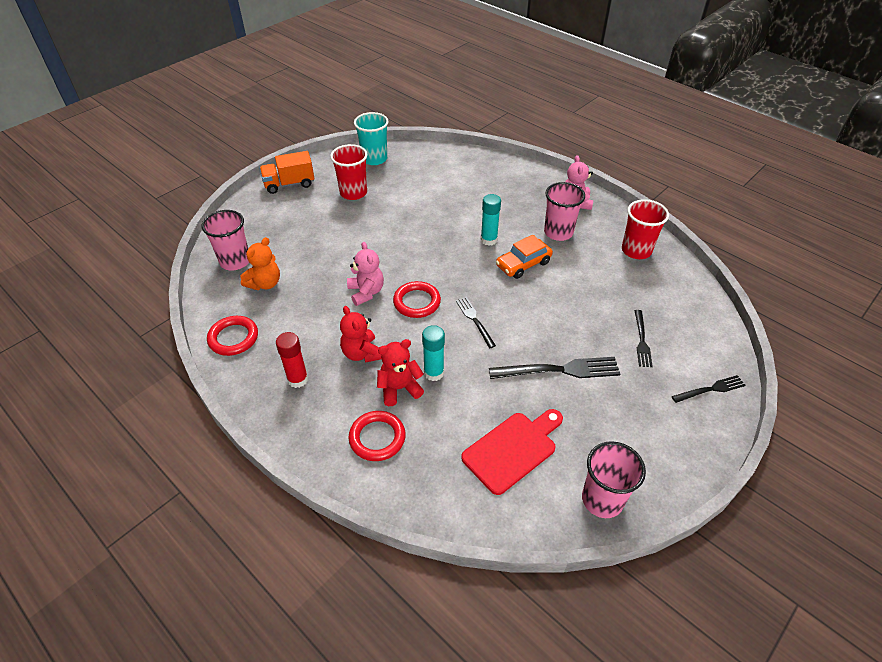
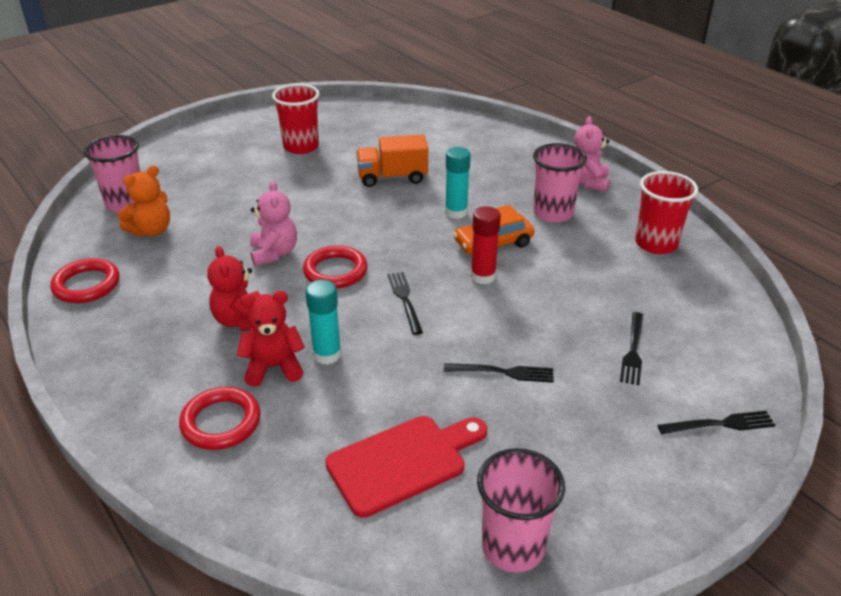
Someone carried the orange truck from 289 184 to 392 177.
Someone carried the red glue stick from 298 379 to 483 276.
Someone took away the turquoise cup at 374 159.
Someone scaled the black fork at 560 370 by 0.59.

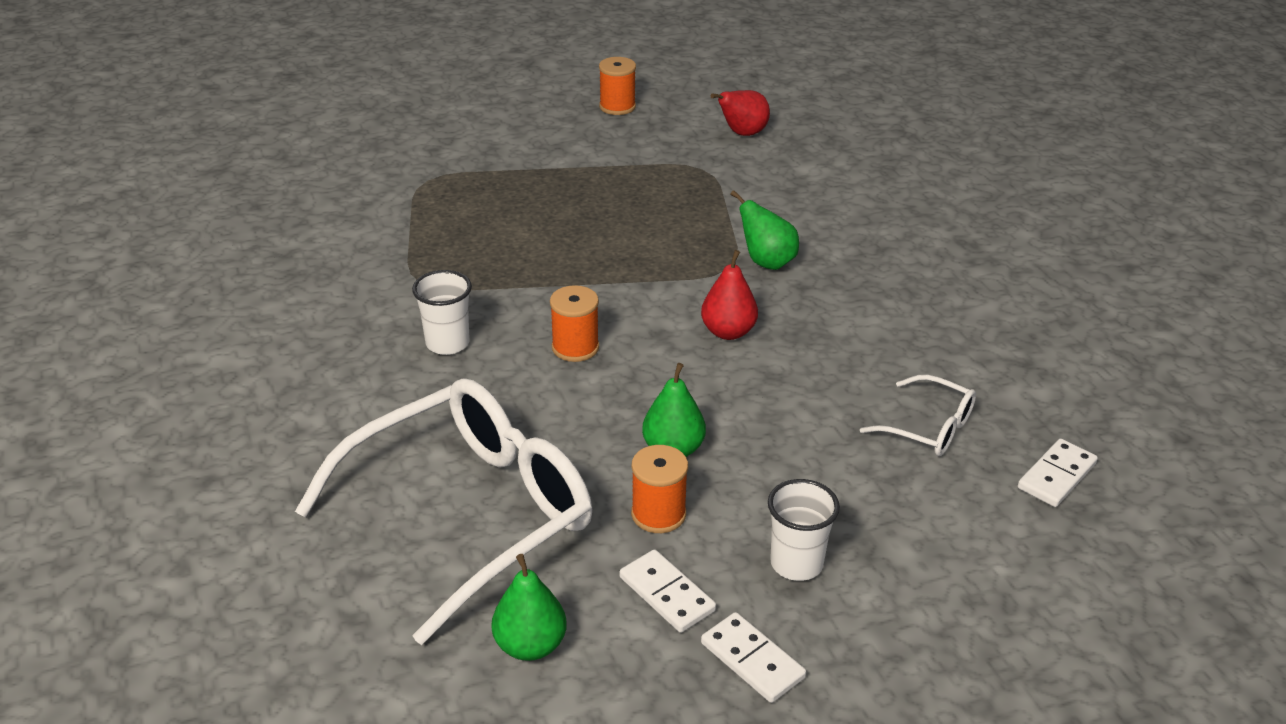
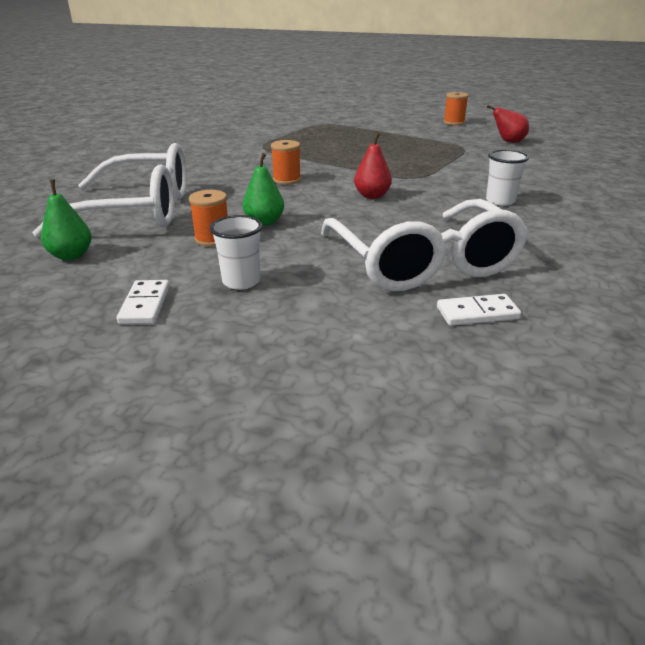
Someone carried the white cup from 447 343 to 500 201.
Someone took away the white domino at 667 594.
Someone took away the green pear at 766 262.
Someone scaled the white glasses at 928 428 by 2.24.

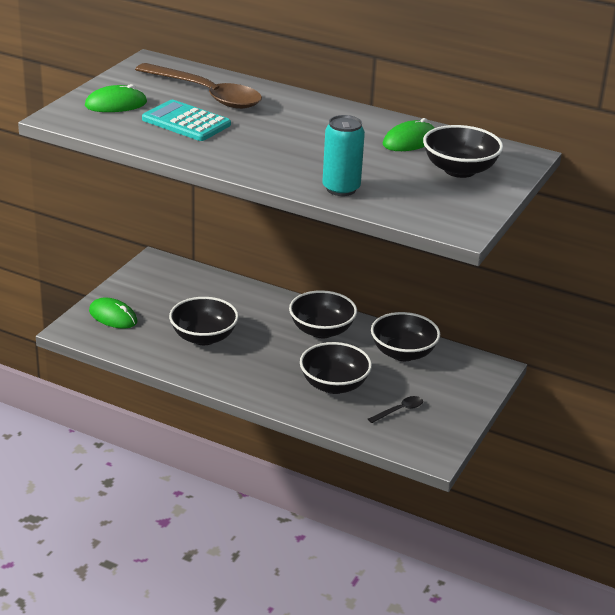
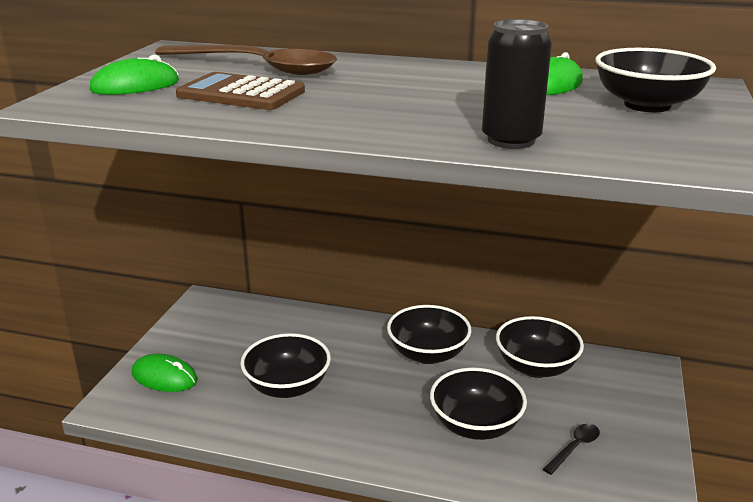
Someone repainted the turquoise calculator at 186 122, which became the brown calculator at 241 94.
Someone repainted the turquoise can at 341 189, which became the black can at 511 140.

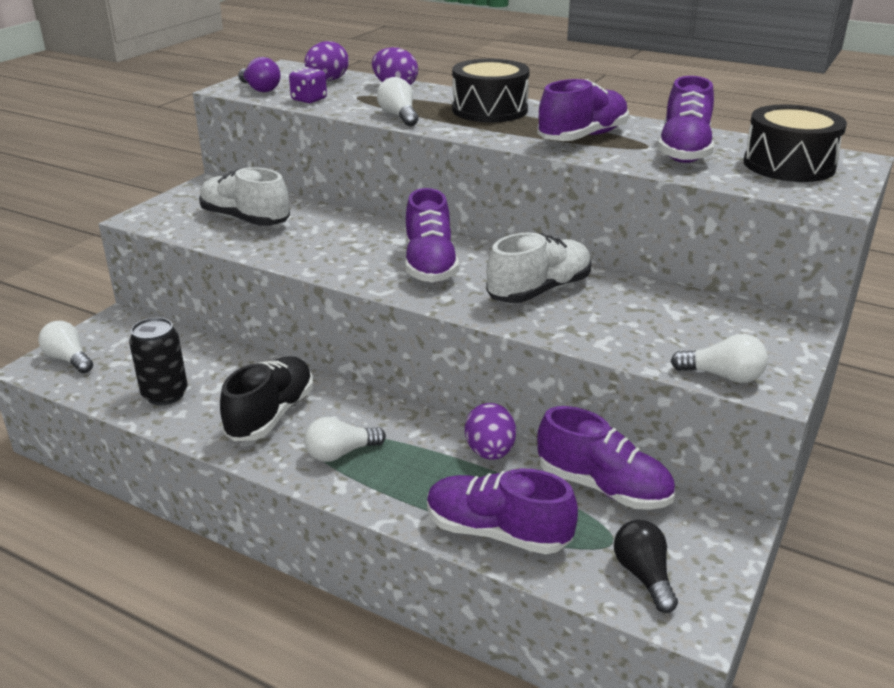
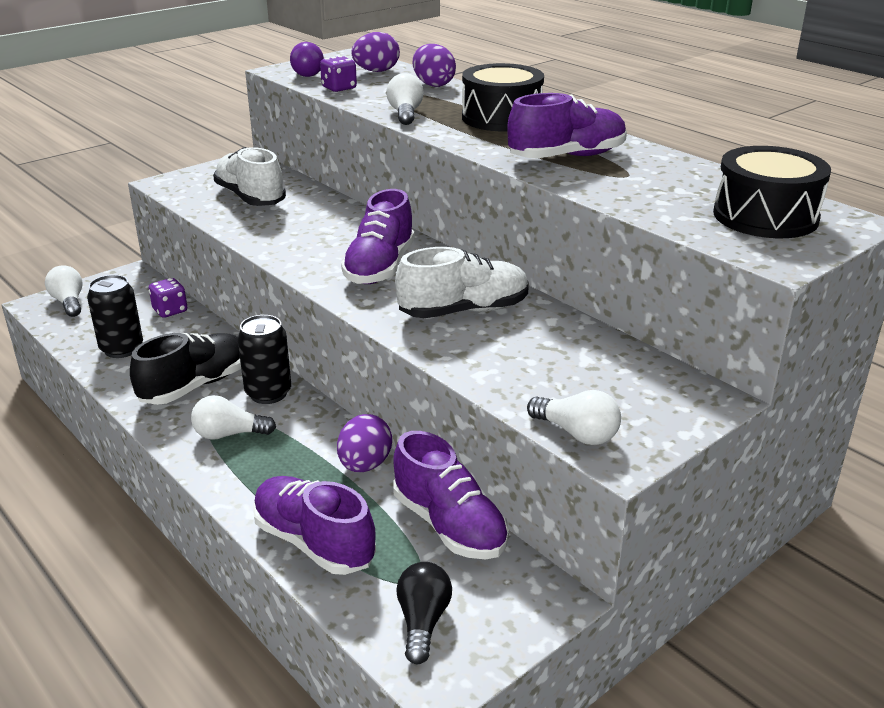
Someone took away the purple shoe at 684 151.
Someone put down the purple dice at 170 311.
Someone put down the black can at 268 393.

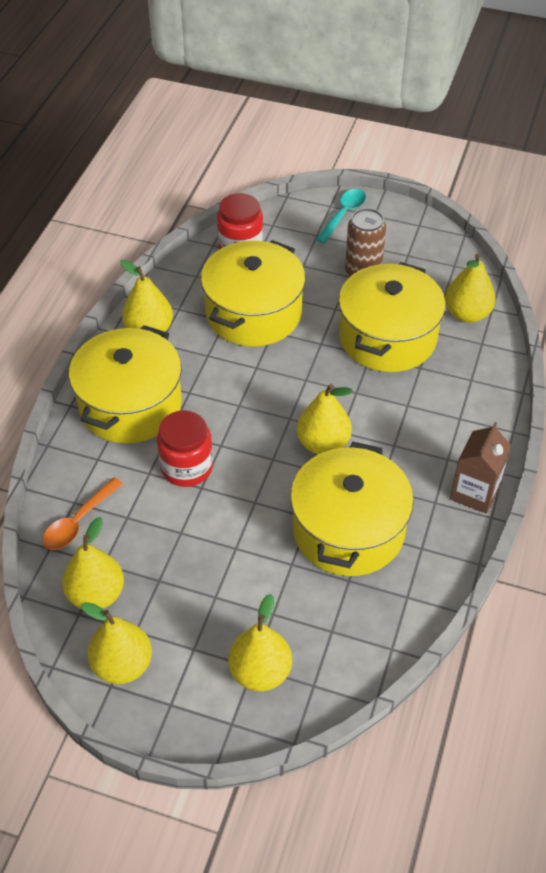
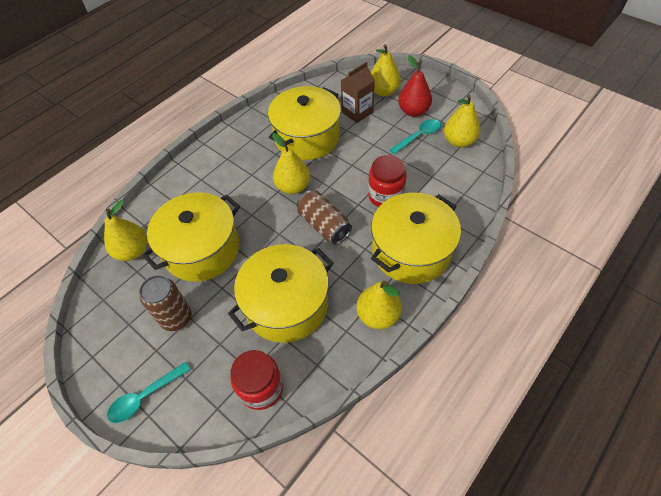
Someone took away the orange spoon at 78 521.
Someone took away the yellow pear at 122 665.
Someone carried the brown carton from 475 492 to 357 112.
Someone put down the brown can at 324 225.
Someone put down the turquoise spoon at 418 136.
Someone put down the red pear at 413 111.

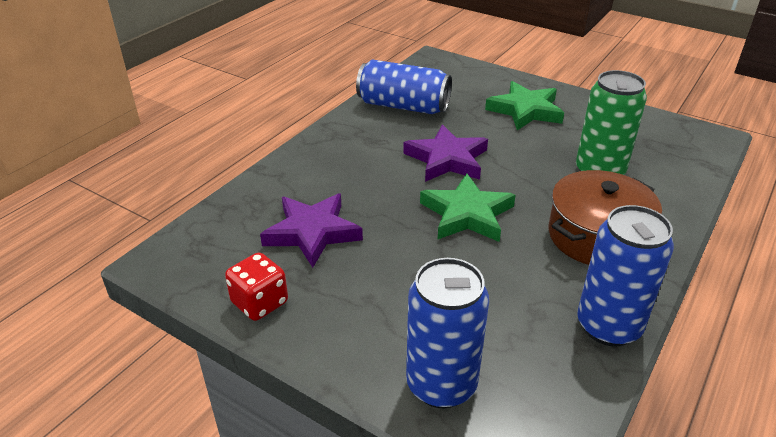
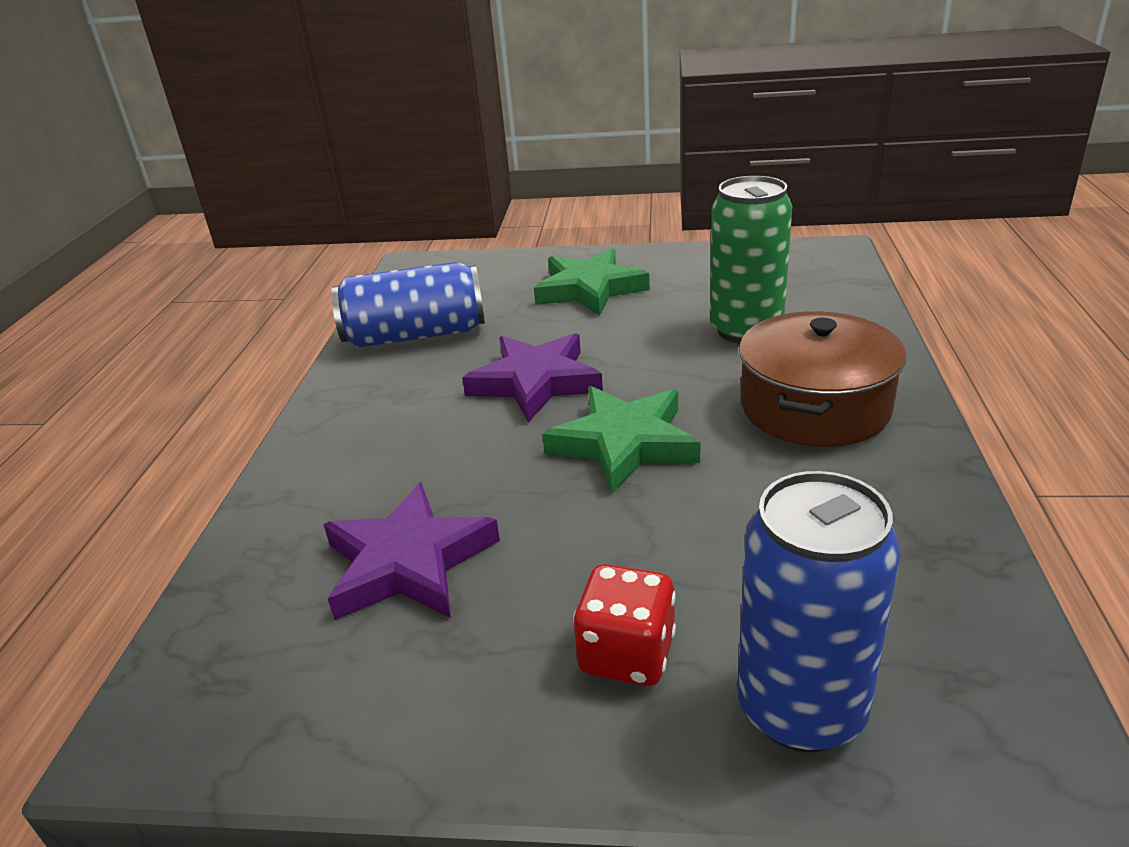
Someone carried the red dice from 259 303 to 627 654.
Someone took away the blue can at 608 326.

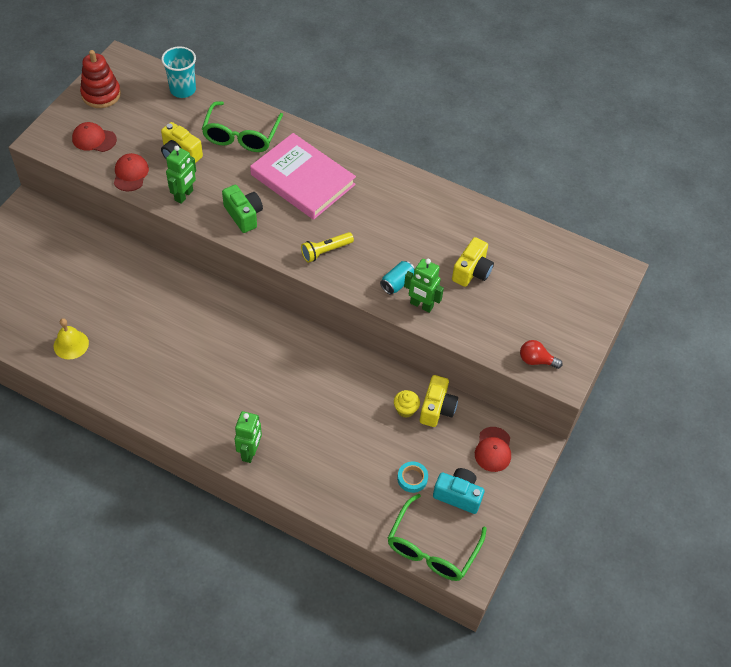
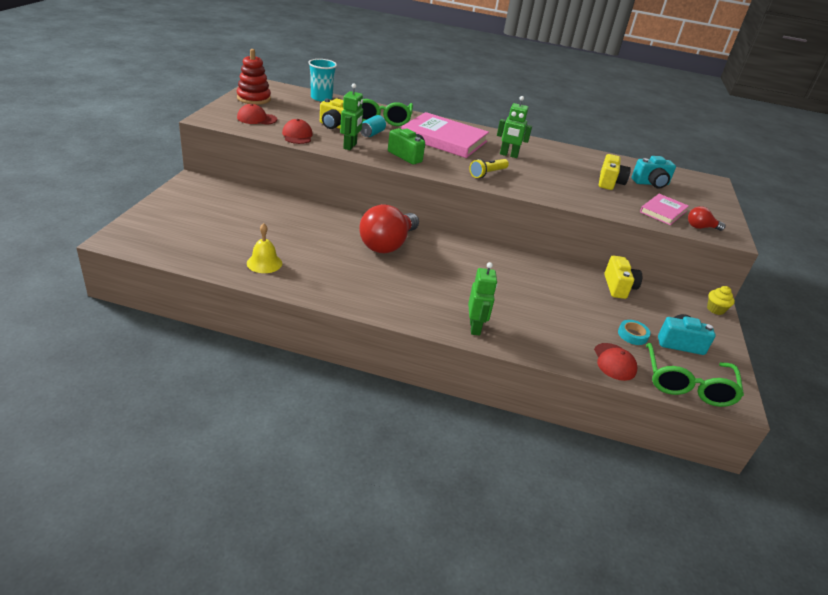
Someone carried the turquoise can from 397 283 to 372 134.
Someone carried the yellow cupcake from 405 409 to 715 309.
Someone carried the green robot from 421 305 to 508 155.
Someone carried the red cap from 493 449 to 614 362.
Someone put down the red light bulb at 387 244.
Someone put down the turquoise camera at 651 183.
Someone put down the pink book at 663 211.

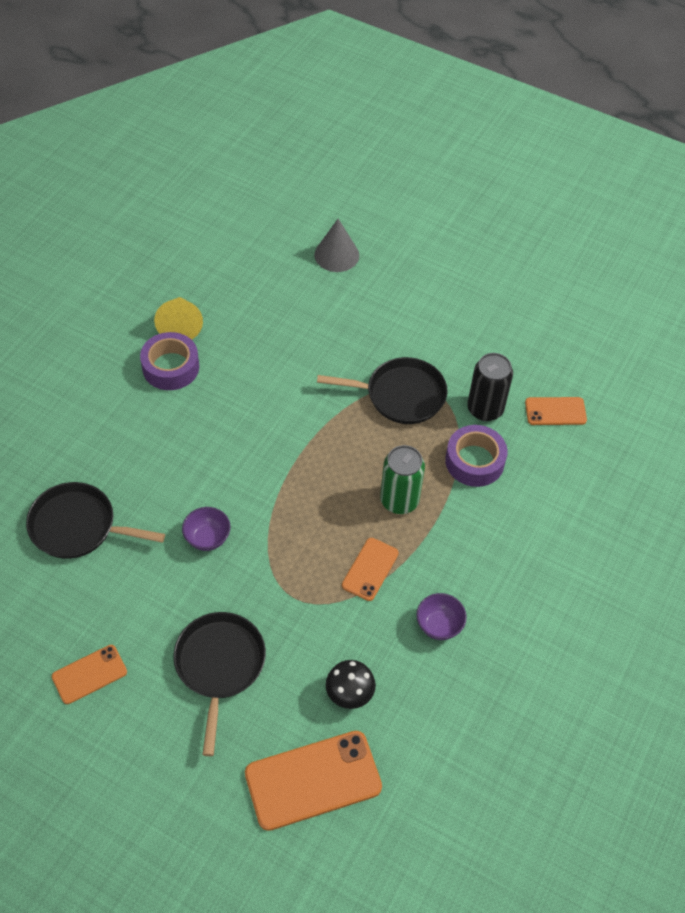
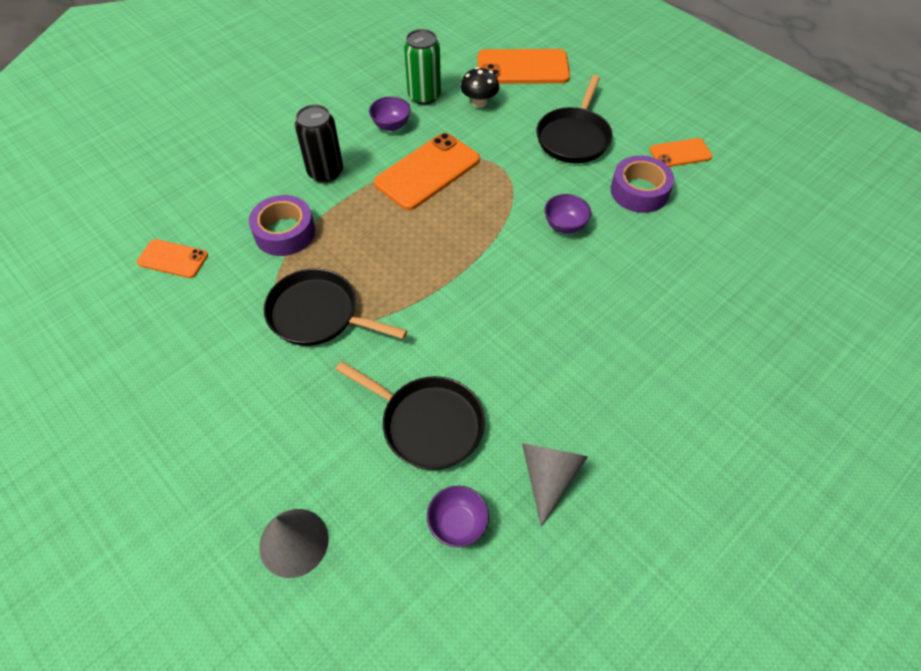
Someone carried the black pan from 78 526 to 427 424.
Someone carried the purple tape from 171 367 to 639 191.
Someone repainted the yellow cone at 180 325, which became the grey cone at 549 477.
Someone scaled the orange phone at 370 569 by 1.77.
Someone carried the green can from 399 500 to 424 96.
Someone carried the black can from 485 409 to 325 172.
Someone put down the purple bowl at 457 524.

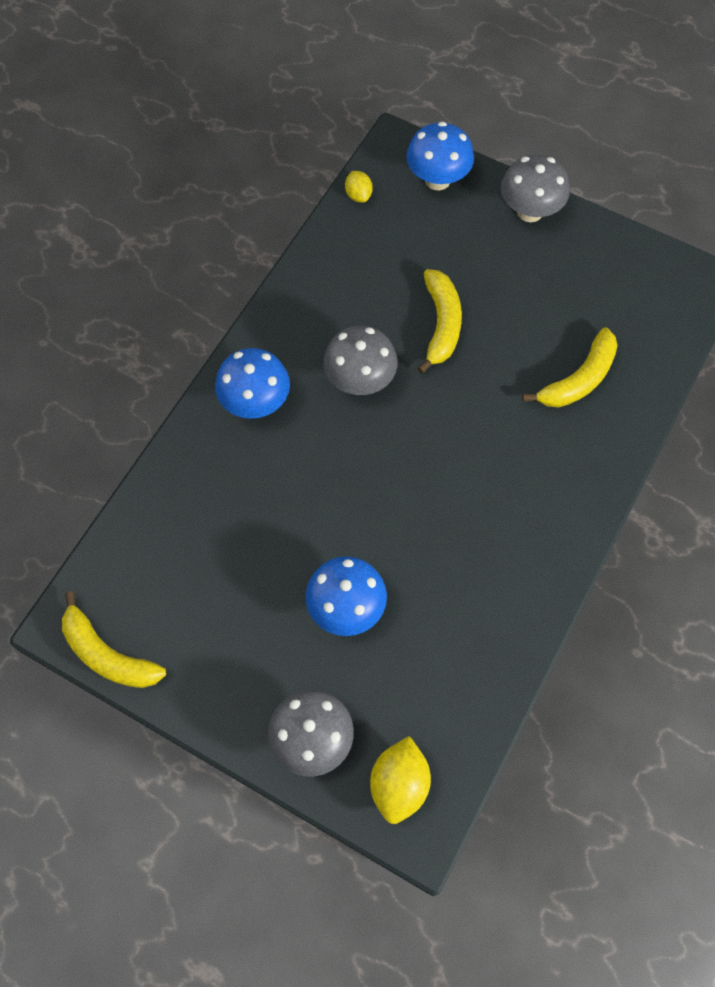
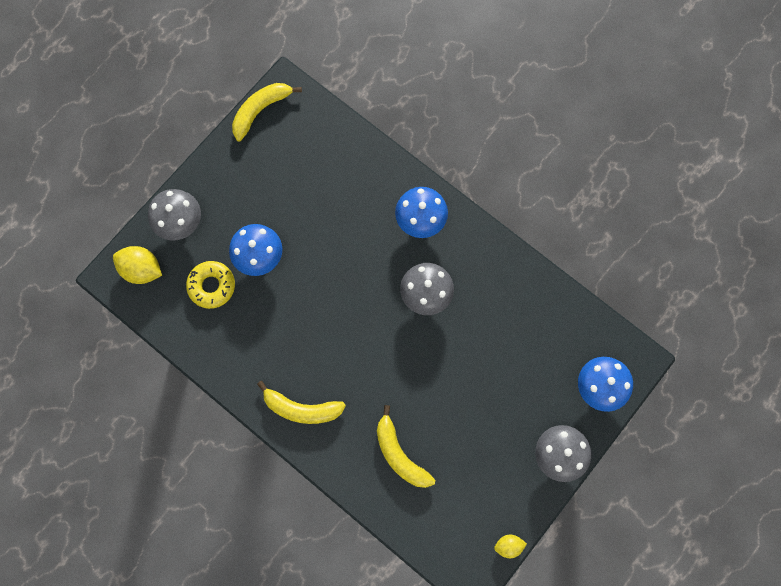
Someone carried the yellow lemon from 358 195 to 508 545.
Someone carried the yellow banana from 441 324 to 301 408.
Someone put down the yellow donut at 212 286.

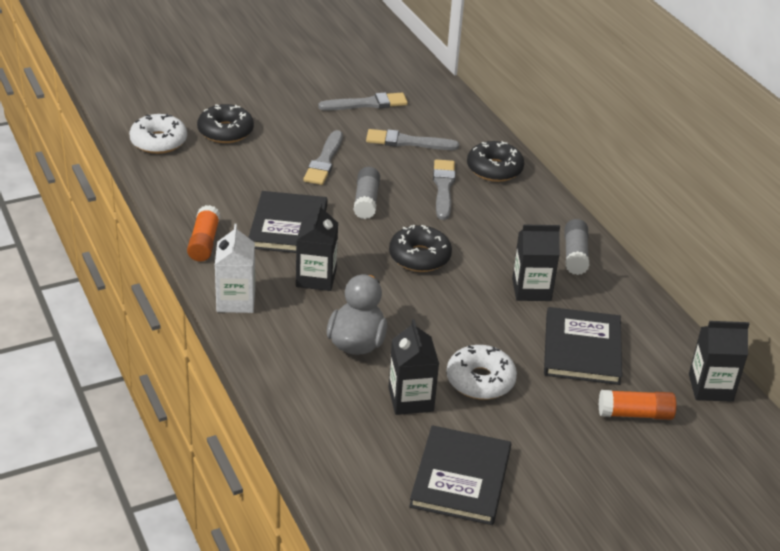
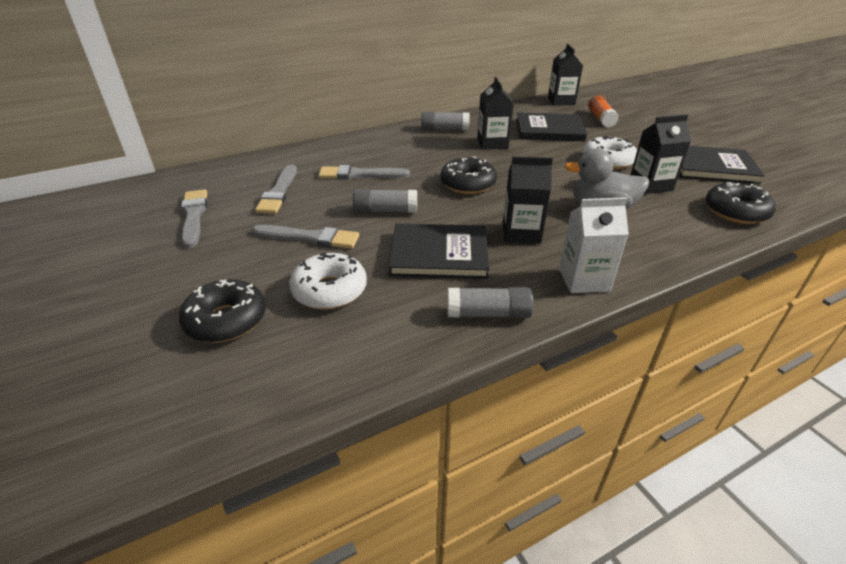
Someone carried the white donut from 158 142 to 329 290.
Someone repainted the orange glue stick at 204 242, which became the grey glue stick at 488 314.
Someone carried the black donut from 494 169 to 735 212.

